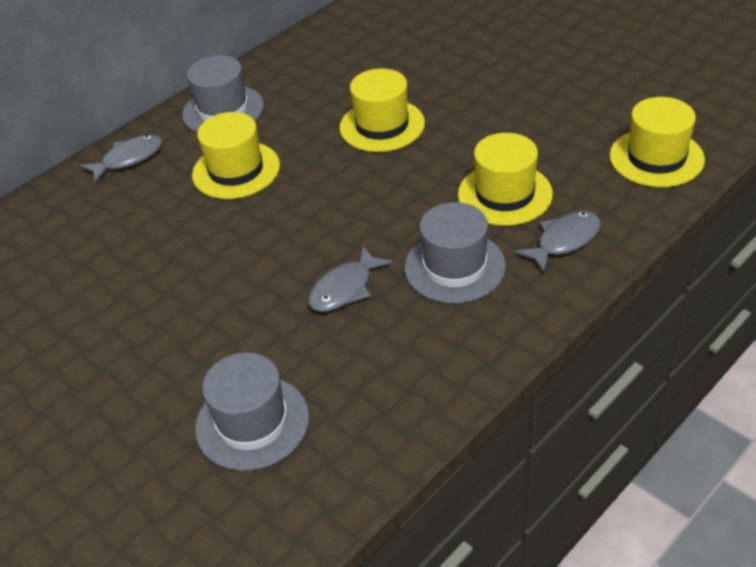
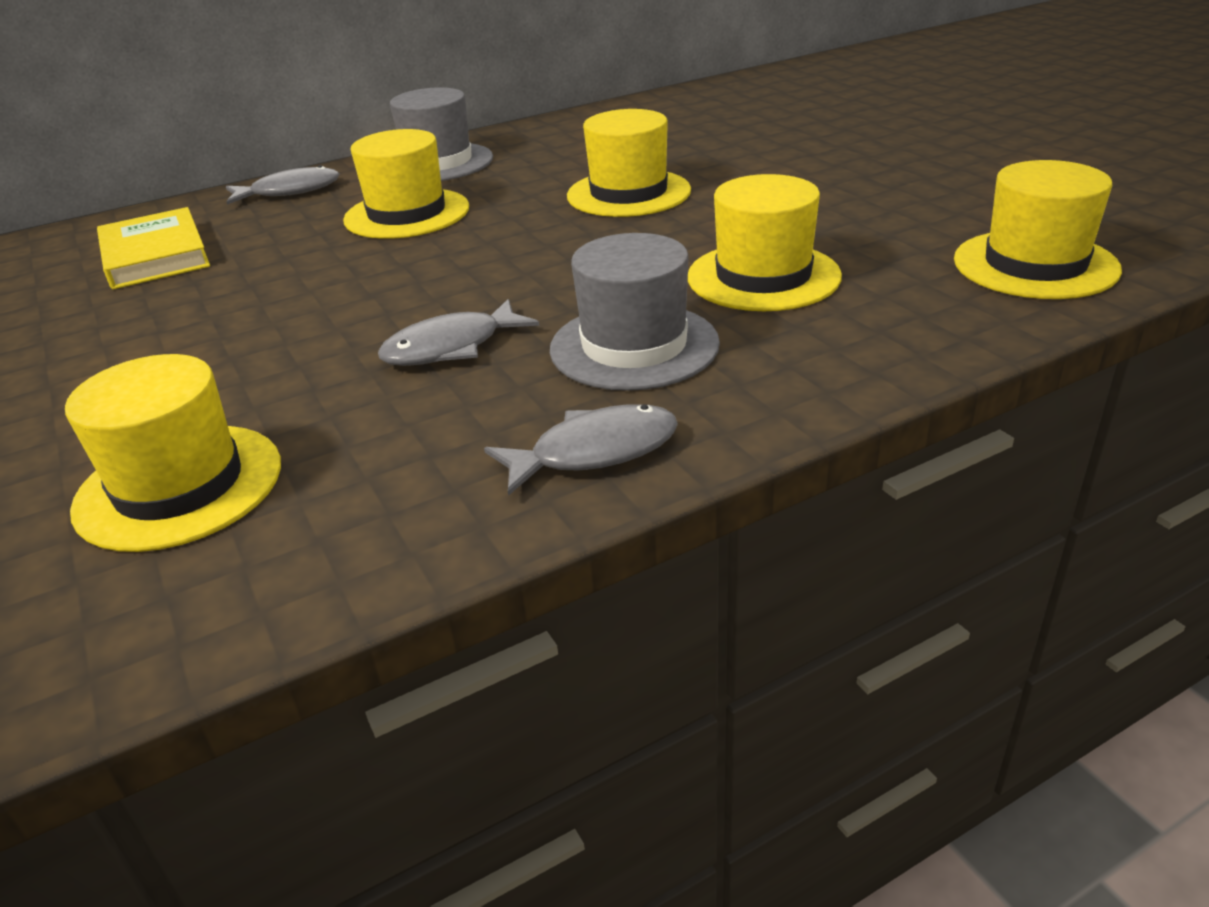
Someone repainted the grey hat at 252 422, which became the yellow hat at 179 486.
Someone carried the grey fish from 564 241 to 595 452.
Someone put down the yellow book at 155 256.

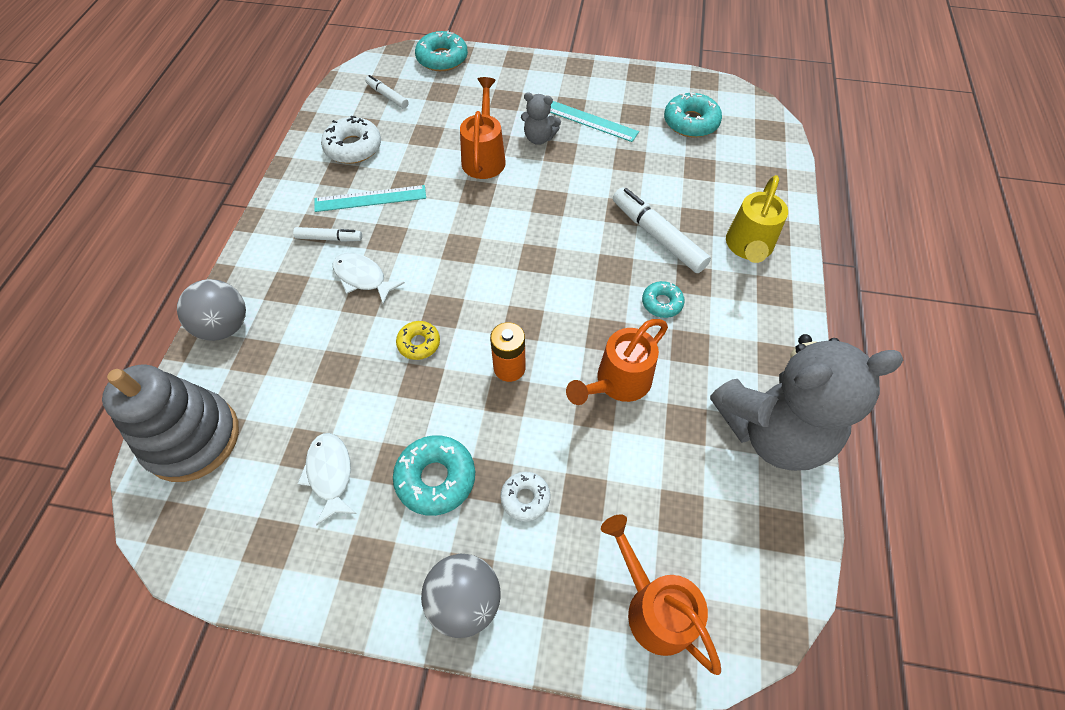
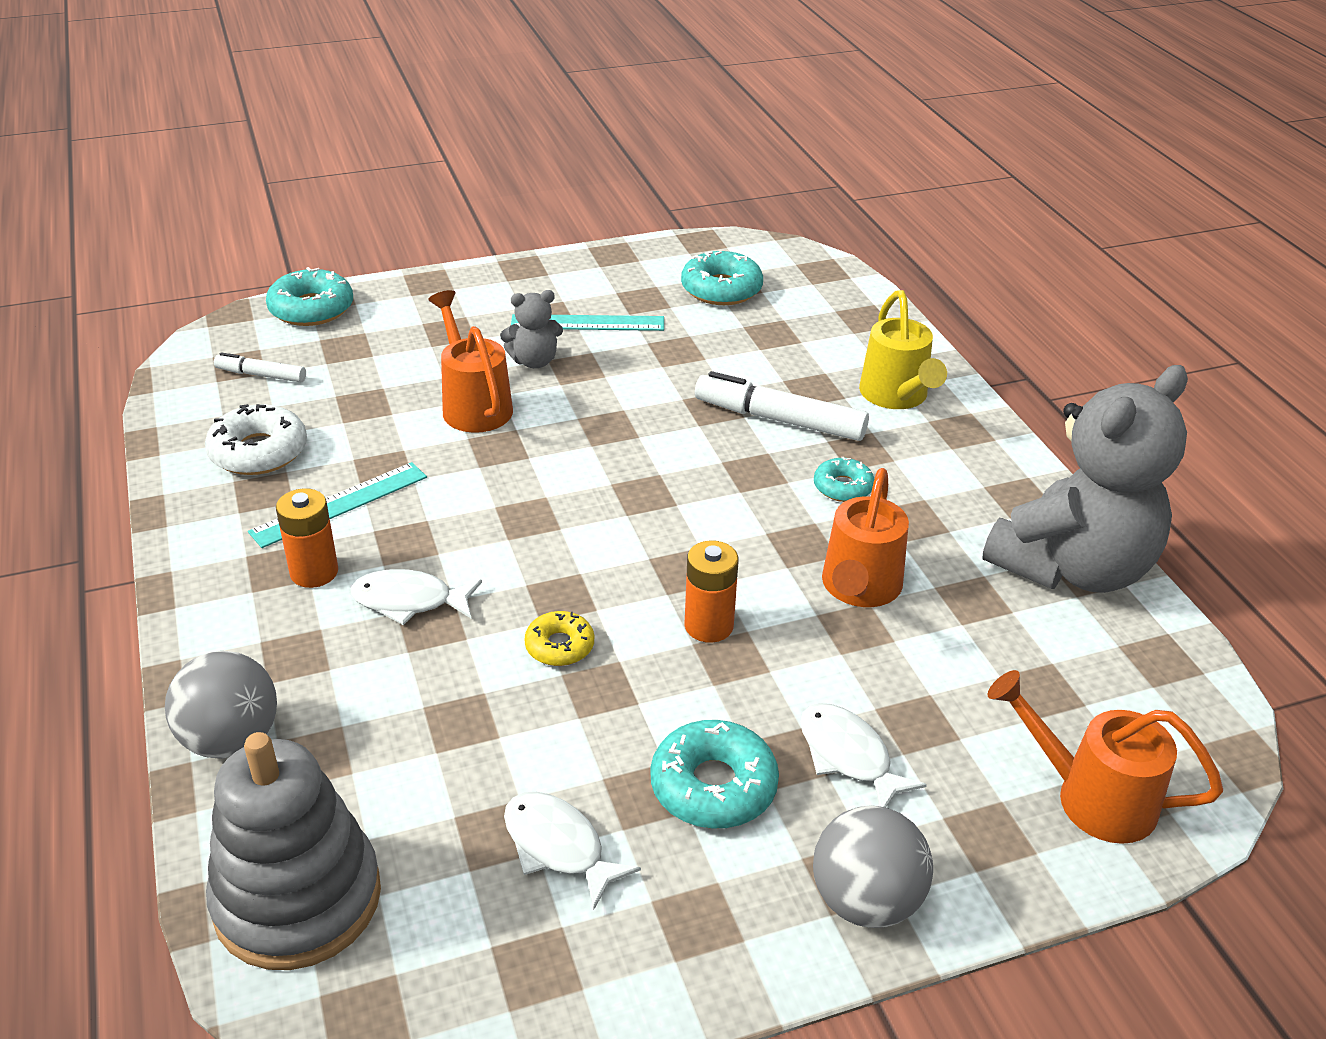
Someone swapped the white marker at 329 238 for the orange battery at 314 572.
Someone swapped the white donut at 525 498 for the white fish at 848 756.

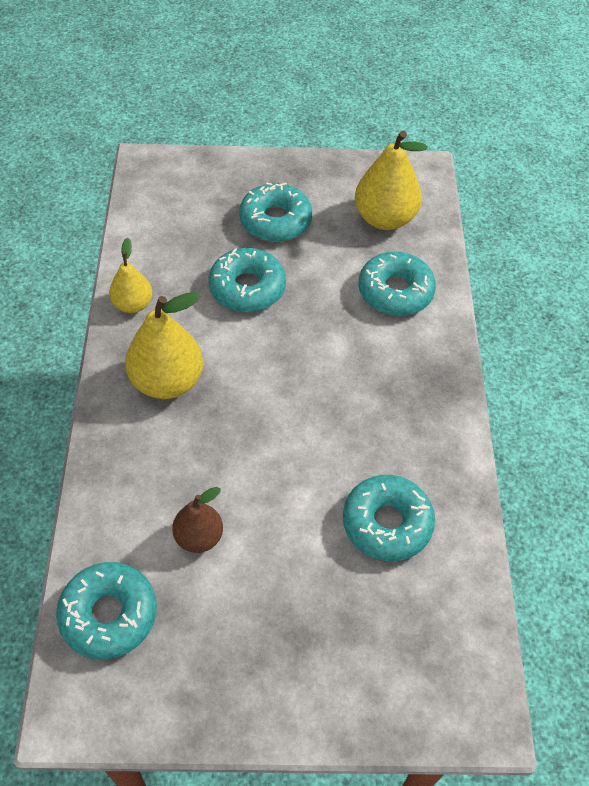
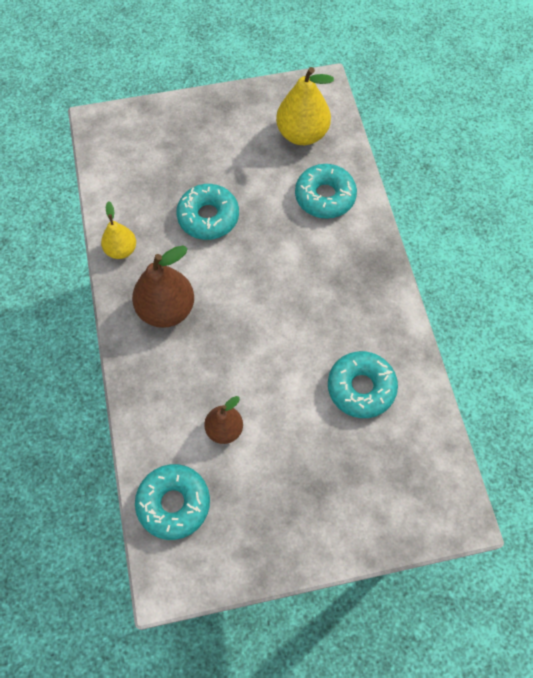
Someone repainted the yellow pear at 167 381, which became the brown pear at 166 309.
Someone took away the turquoise donut at 275 221.

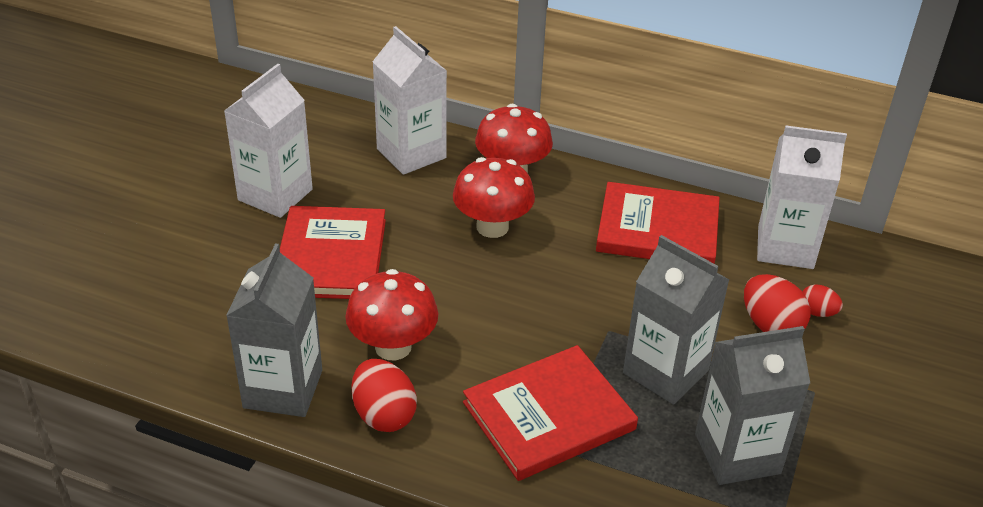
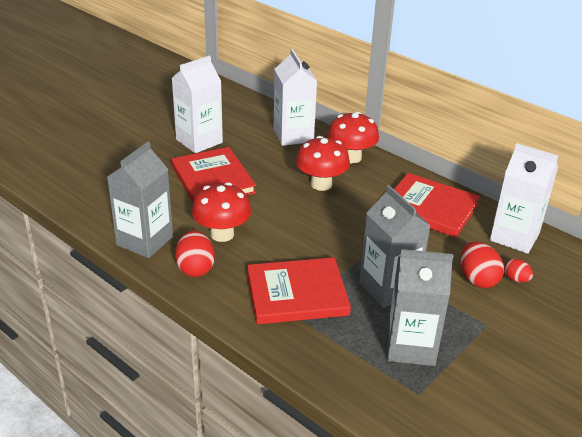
Someone rotated the red book at 331 257 by 45 degrees counterclockwise.

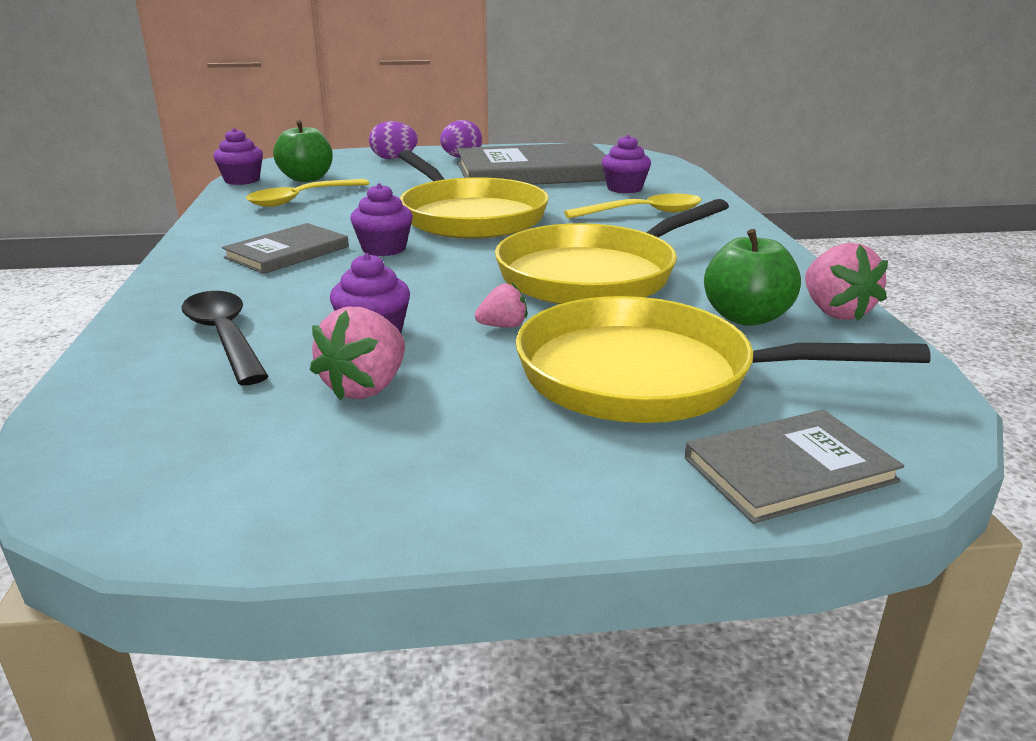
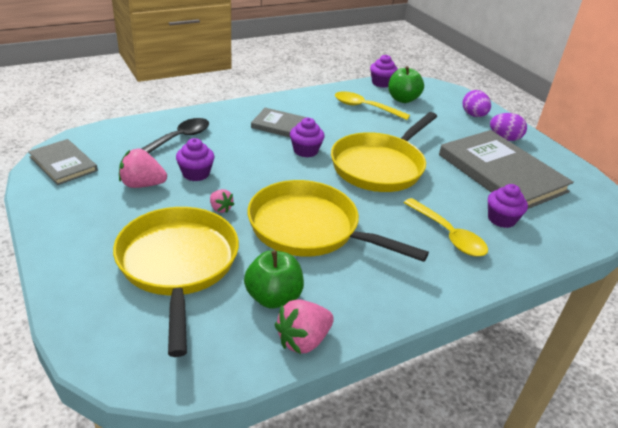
Someone carried the grey book from 789 470 to 63 164.

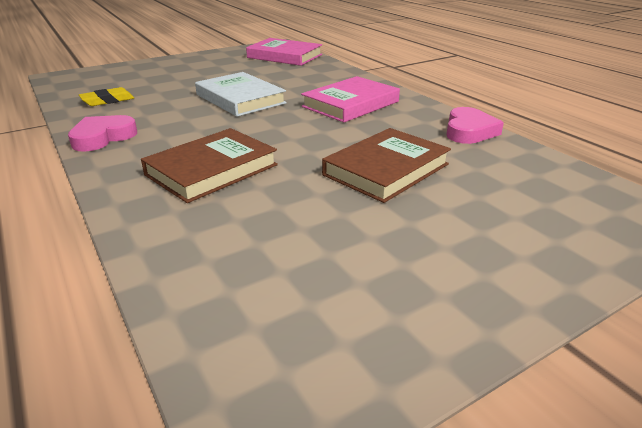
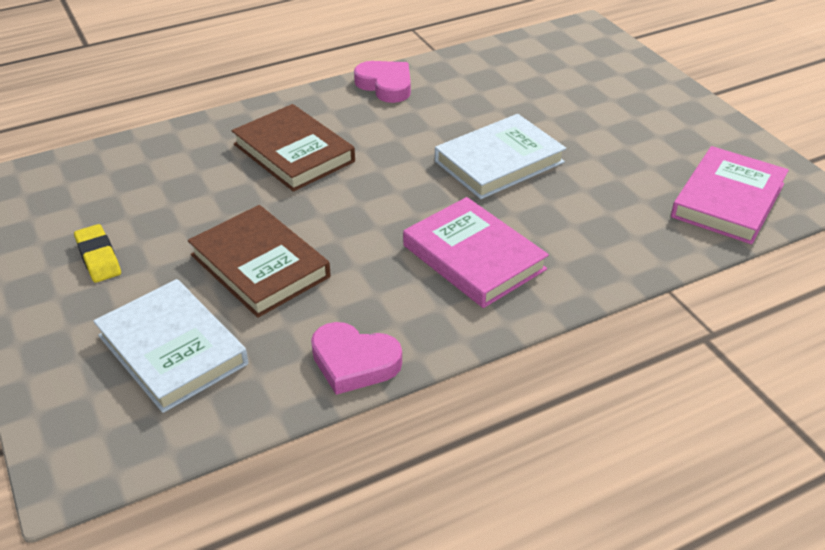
Someone carried the yellow eraser from 107 100 to 98 257.
Someone put down the white book at 172 350.

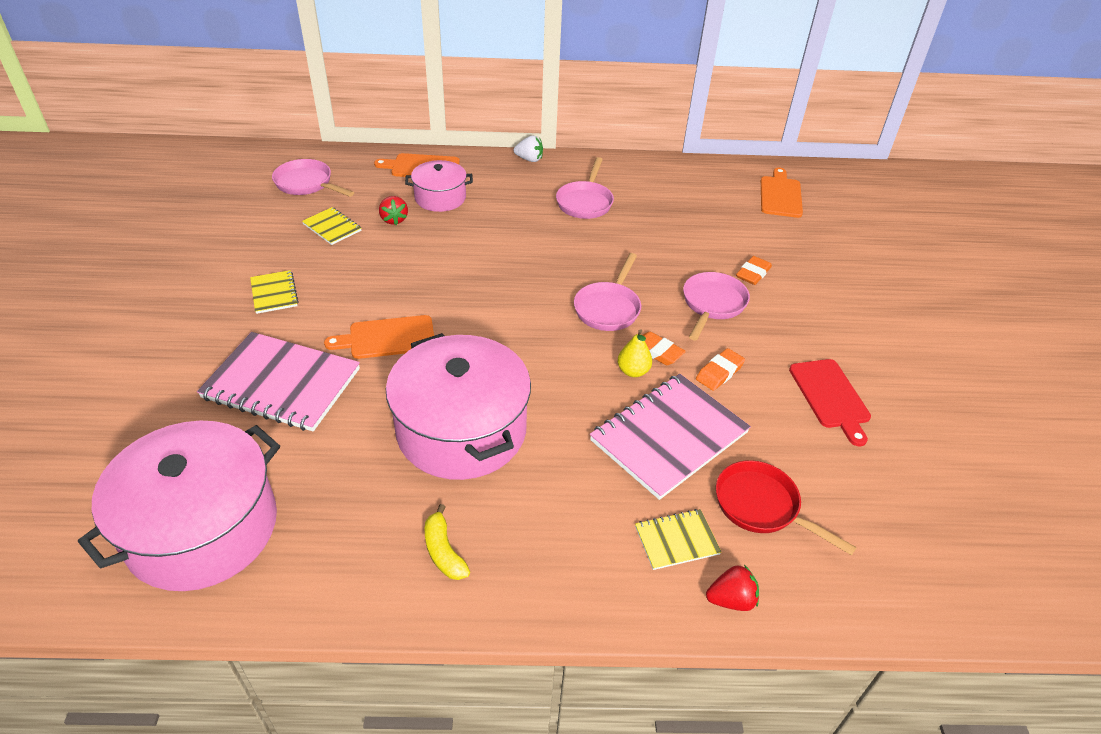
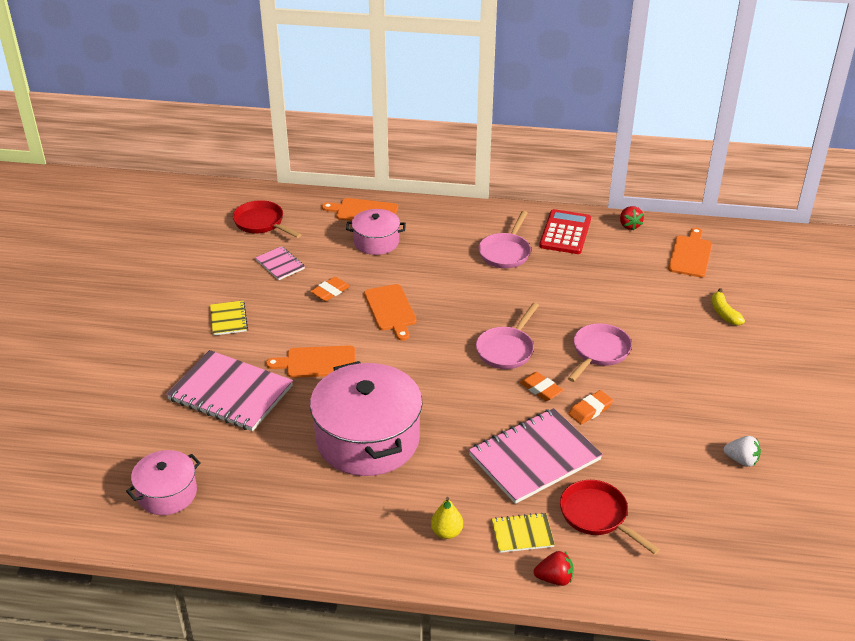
Someone scaled the pink pot at 202 528 by 0.54.
Someone repainted the pink pan at 306 184, which became the red pan at 261 223.
Someone repainted the yellow notebook at 332 227, which became the pink notebook at 280 264.
Someone carried the red strawberry from 394 220 to 629 225.
Someone carried the yellow banana from 443 551 to 724 313.
Someone carried the white strawberry from 529 159 to 741 460.
Someone carried the yellow pear from 633 371 to 446 532.
Someone carried the orange eraser from 753 273 to 330 291.
Someone took away the red cutting board at 830 396.
Someone put down the orange cutting board at 391 310.
Someone put down the red calculator at 565 233.

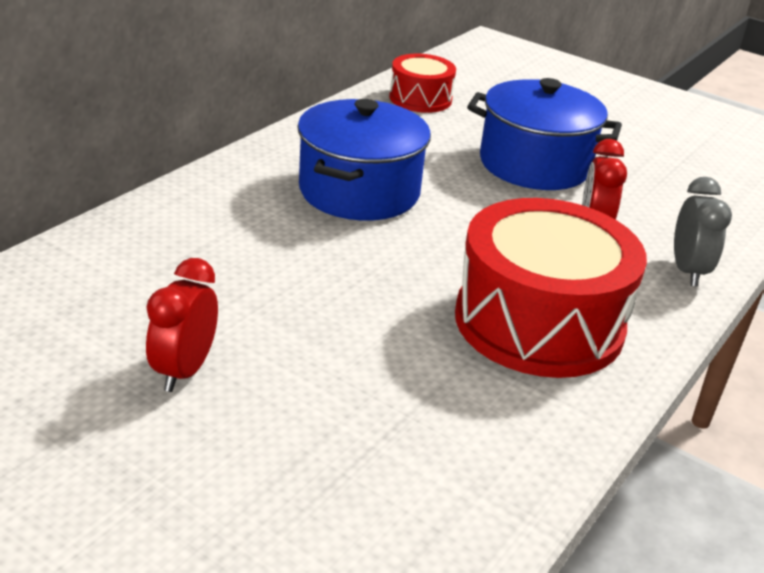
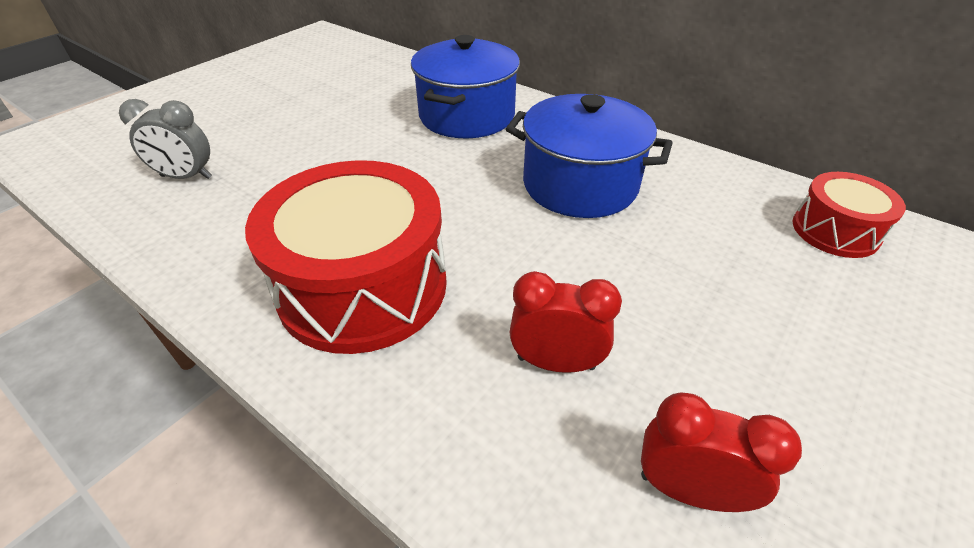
Someone carried the red clock from 184 371 to 688 490.
Someone carried the blue pot from 534 165 to 467 116.
Someone carried the grey clock from 687 271 to 186 177.

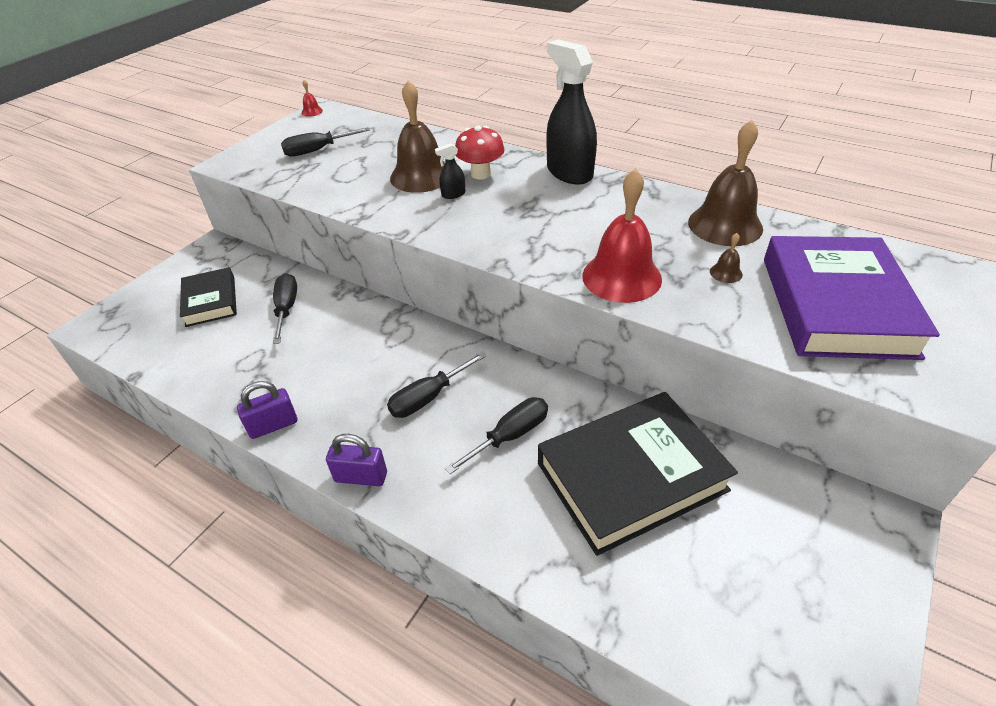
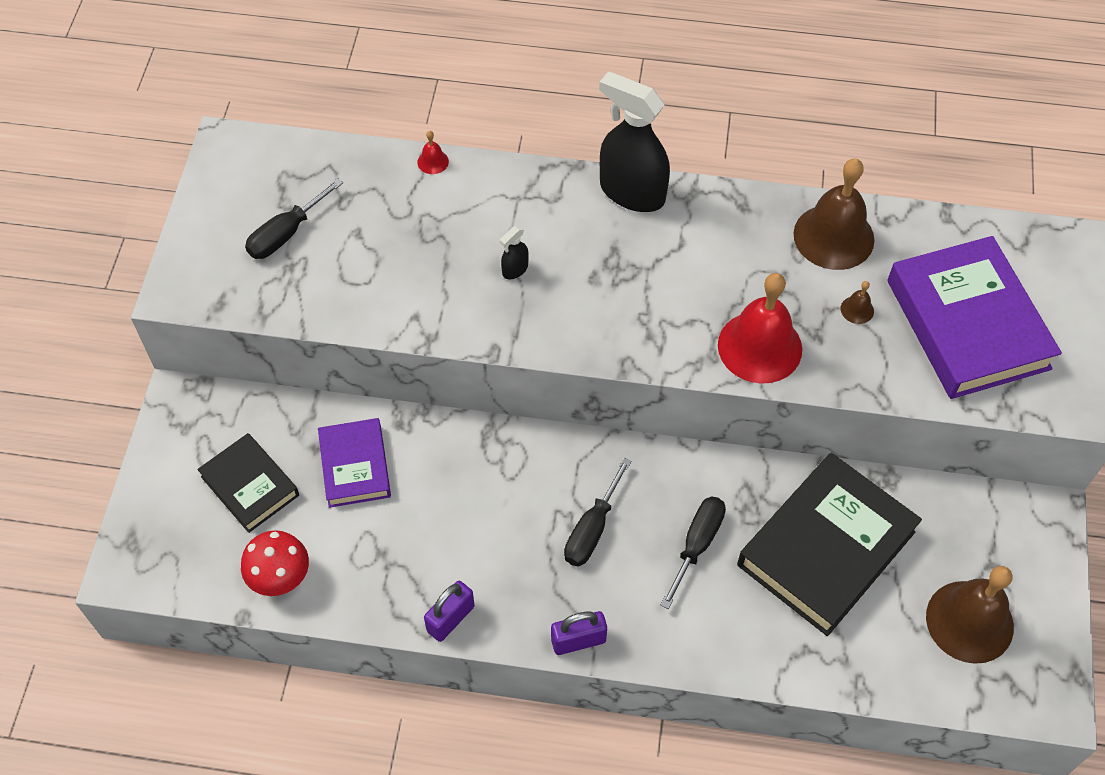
Someone swapped the black screwdriver at 286 308 for the purple book at 355 466.
Someone carried the red bell from 312 112 to 433 161.
Someone carried the brown bell from 421 176 to 969 621.
Someone carried the red mushroom from 481 174 to 280 578.

